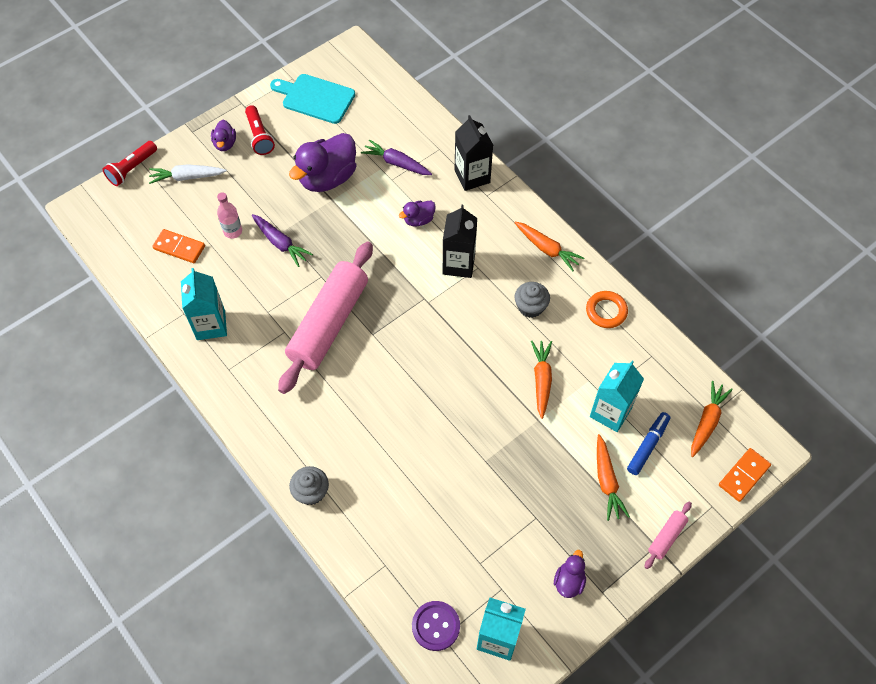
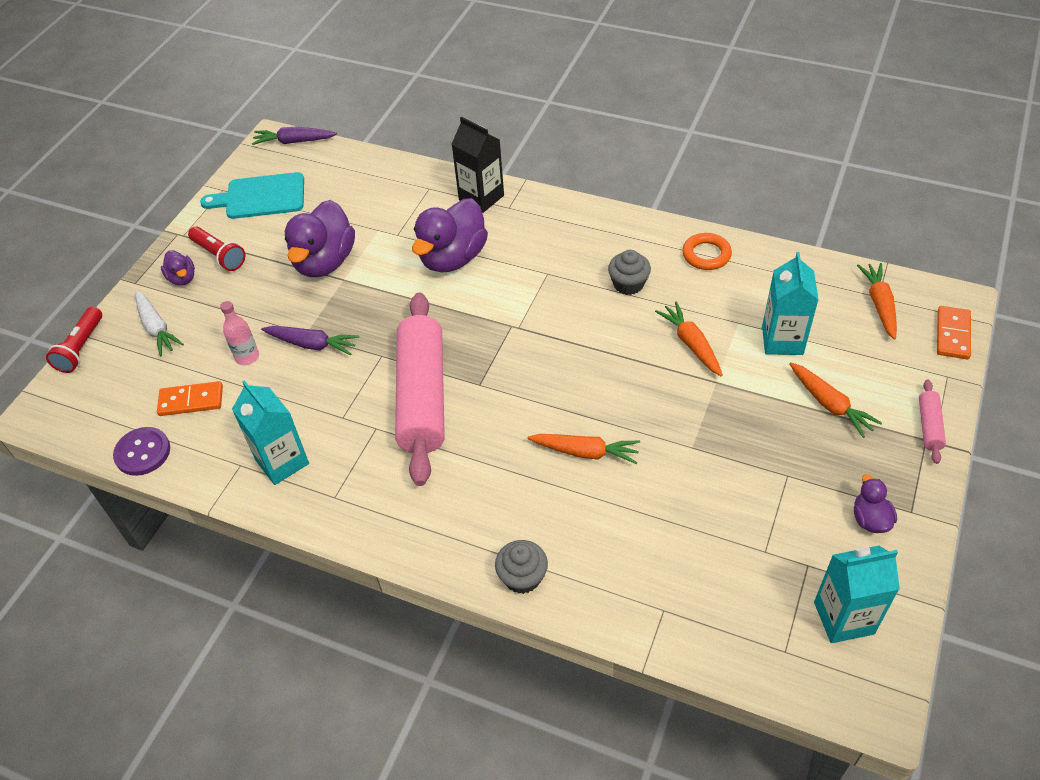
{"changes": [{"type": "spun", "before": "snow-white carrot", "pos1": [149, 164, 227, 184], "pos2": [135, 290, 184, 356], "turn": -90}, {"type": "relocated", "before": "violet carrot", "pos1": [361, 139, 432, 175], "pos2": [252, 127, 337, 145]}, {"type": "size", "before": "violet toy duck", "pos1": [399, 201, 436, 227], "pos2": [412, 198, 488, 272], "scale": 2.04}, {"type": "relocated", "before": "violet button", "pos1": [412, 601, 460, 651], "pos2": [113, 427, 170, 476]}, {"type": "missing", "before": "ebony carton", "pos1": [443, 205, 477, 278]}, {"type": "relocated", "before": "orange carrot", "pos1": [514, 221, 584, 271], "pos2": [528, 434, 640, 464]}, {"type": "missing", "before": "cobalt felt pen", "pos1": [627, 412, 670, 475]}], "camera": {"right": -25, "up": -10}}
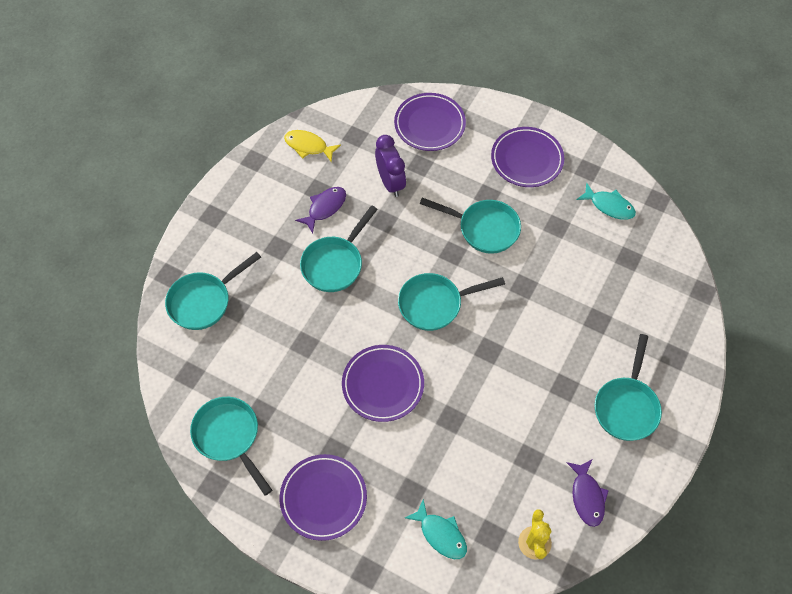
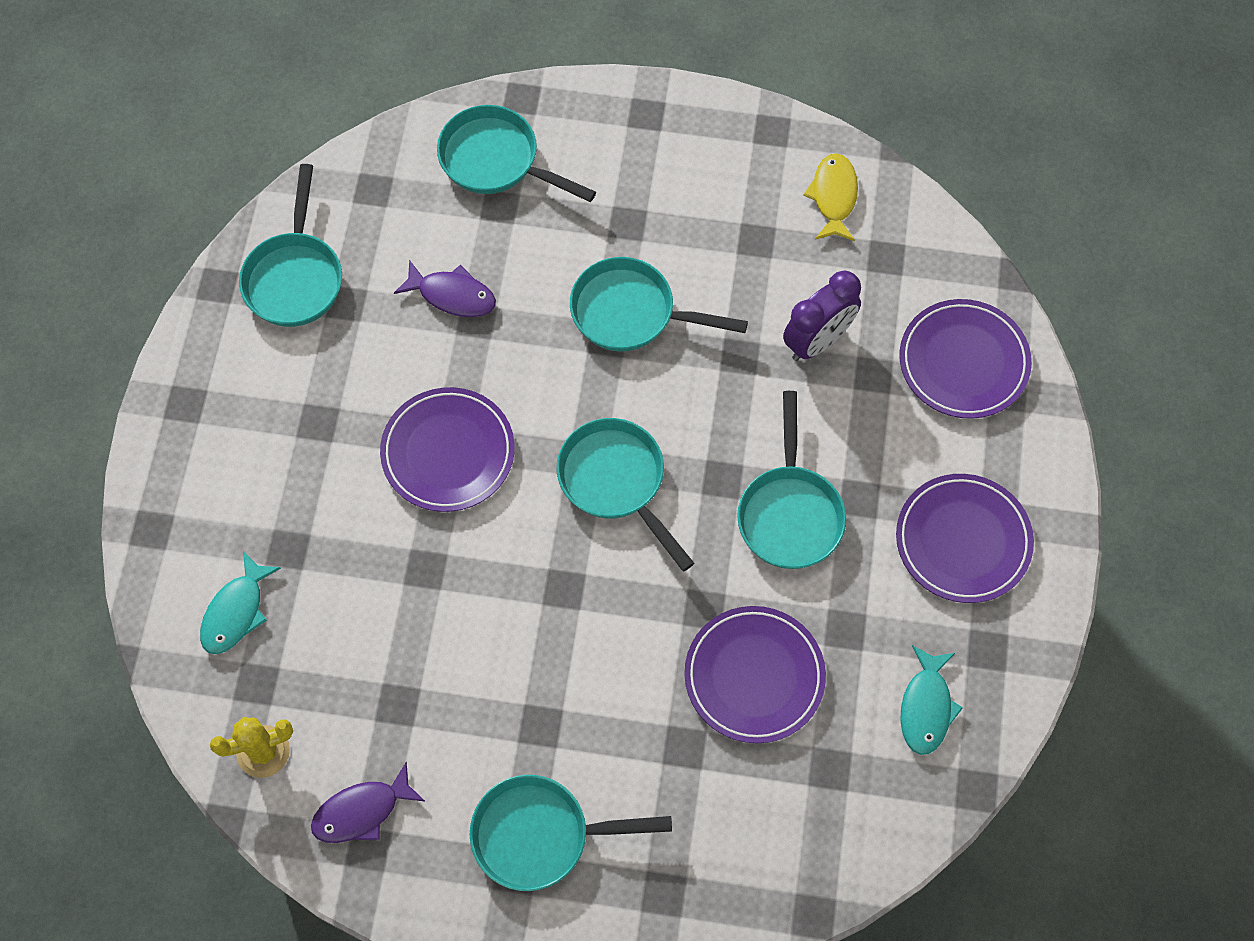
{"changes": [{"type": "spun", "before": "teal skillet", "pos1": [190, 397, 272, 496], "pos2": [239, 164, 342, 327], "turn": 150}, {"type": "relocated", "before": "violet flat dish", "pos1": [280, 454, 367, 541], "pos2": [684, 606, 826, 743]}, {"type": "relocated", "before": "violet fish", "pos1": [295, 187, 346, 233], "pos2": [394, 260, 496, 317]}], "camera": {"right": 70, "up": 5}}
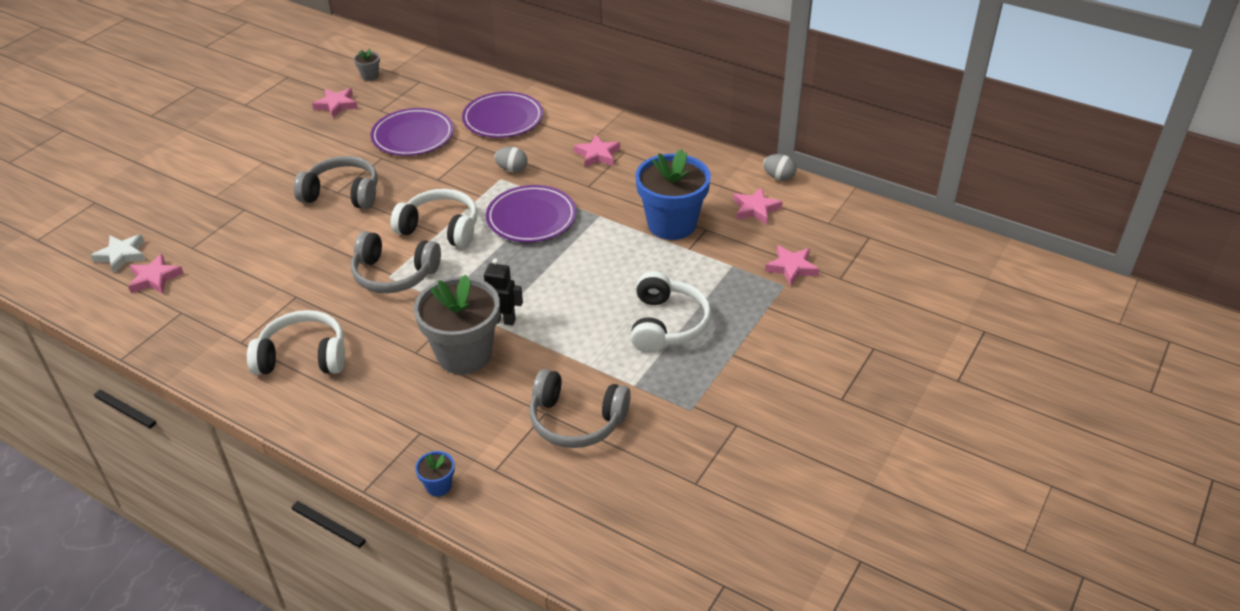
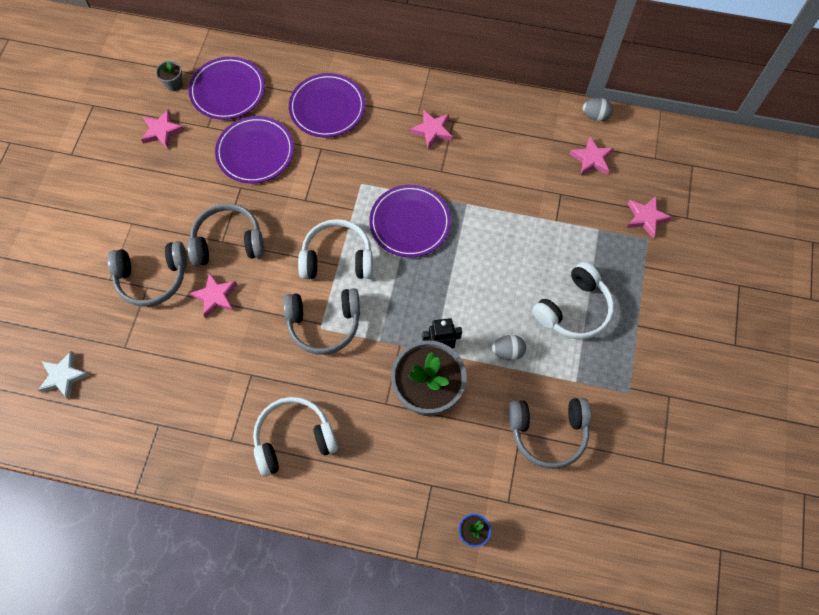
{"changes": [{"type": "relocated", "before": "pink star shape", "pos1": [128, 254, 184, 294], "pos2": [190, 272, 237, 319]}, {"type": "relocated", "before": "ash-grey egg", "pos1": [494, 147, 528, 172], "pos2": [492, 335, 526, 360]}, {"type": "spun", "before": "snow-white over-ear headphones", "pos1": [631, 271, 711, 353], "pos2": [532, 262, 614, 340], "turn": 60}, {"type": "missing", "before": "cobalt flower pot", "pos1": [635, 149, 711, 240]}, {"type": "appeared", "after": "ash-grey over-ear headphones", "pos2": [107, 241, 187, 307]}, {"type": "appeared", "after": "violet flat dish", "pos2": [189, 57, 265, 120]}], "camera": {"right": -20, "up": 25}}
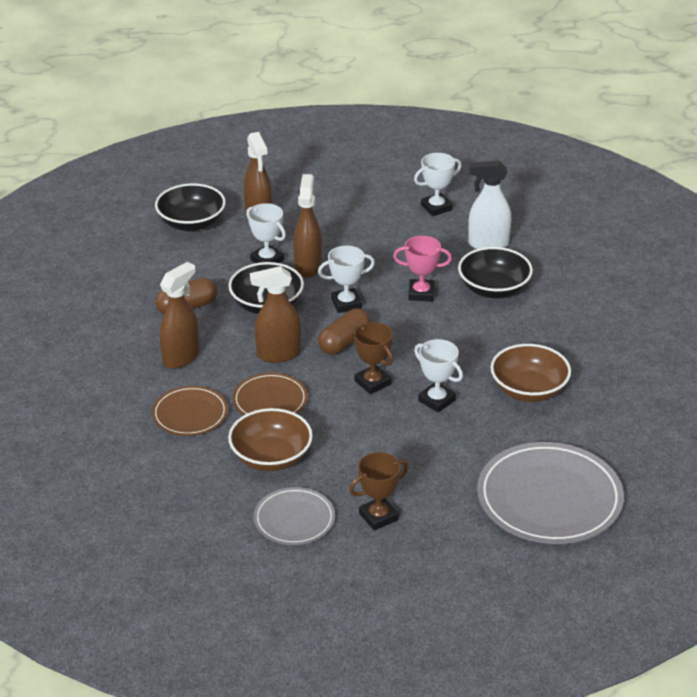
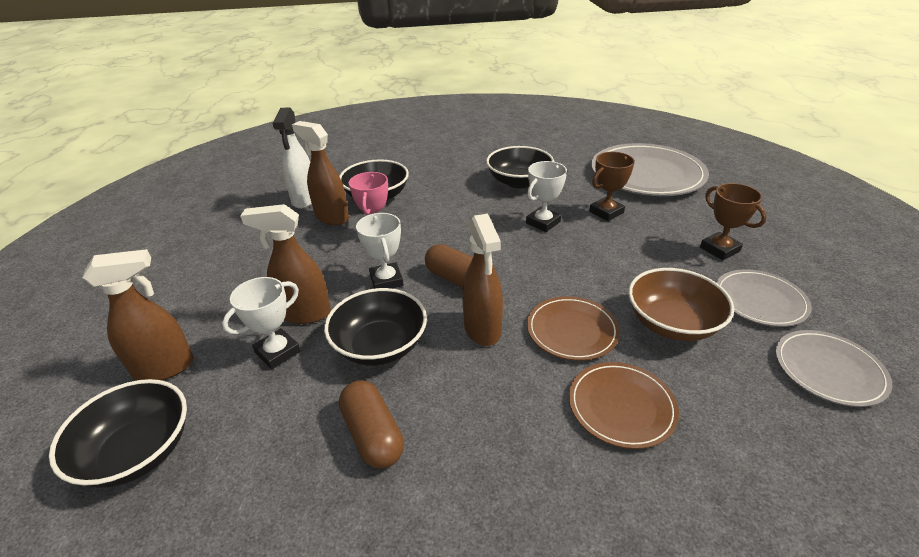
{"changes": [{"type": "relocated", "before": "brown sprayer", "pos1": [160, 262, 200, 369], "pos2": [292, 121, 349, 225]}, {"type": "relocated", "before": "brown prize cup", "pos1": [354, 322, 393, 394], "pos2": [589, 152, 635, 221]}, {"type": "missing", "before": "snow-white prize cup", "pos1": [414, 153, 461, 216]}, {"type": "colour", "before": "brown deep dish", "after": "ebony deep dish", "pos1": [491, 344, 571, 402], "pos2": [486, 146, 554, 188]}, {"type": "appeared", "after": "ash-grey flat dish", "pos2": [775, 330, 892, 407]}], "camera": {"right": -90, "up": 0}}
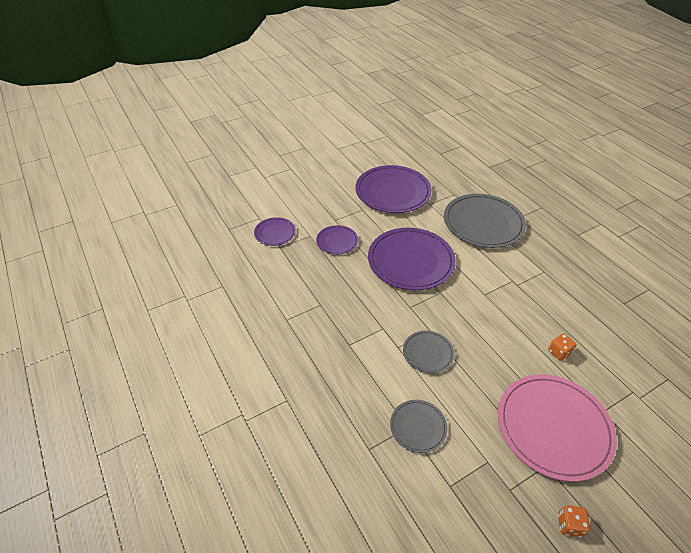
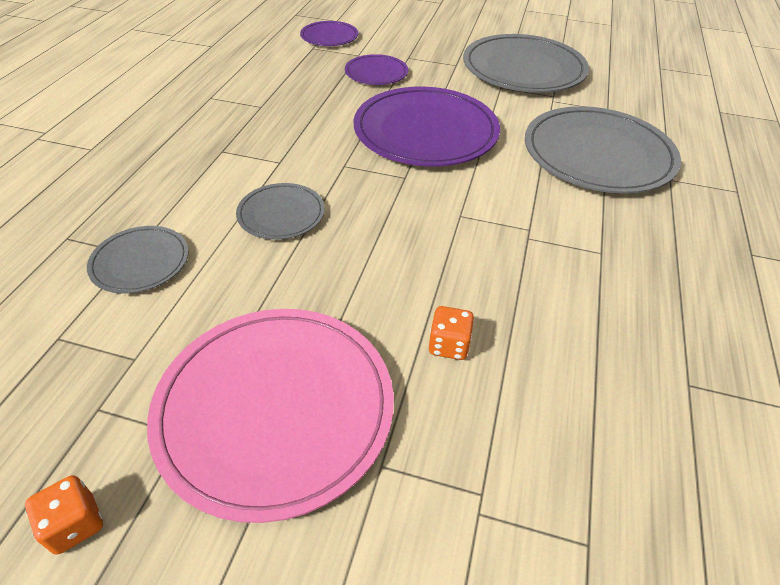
{"changes": [{"type": "colour", "before": "violet flat dish", "after": "ash-grey flat dish", "pos1": [356, 165, 432, 213], "pos2": [463, 34, 589, 93]}], "camera": {"right": 45, "up": 0}}
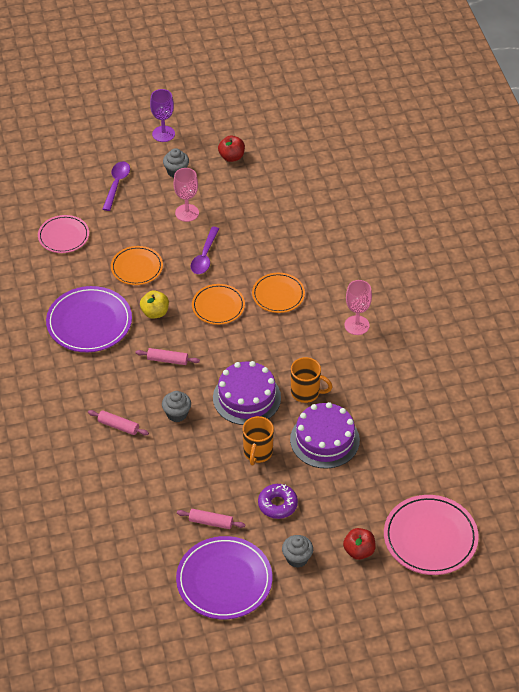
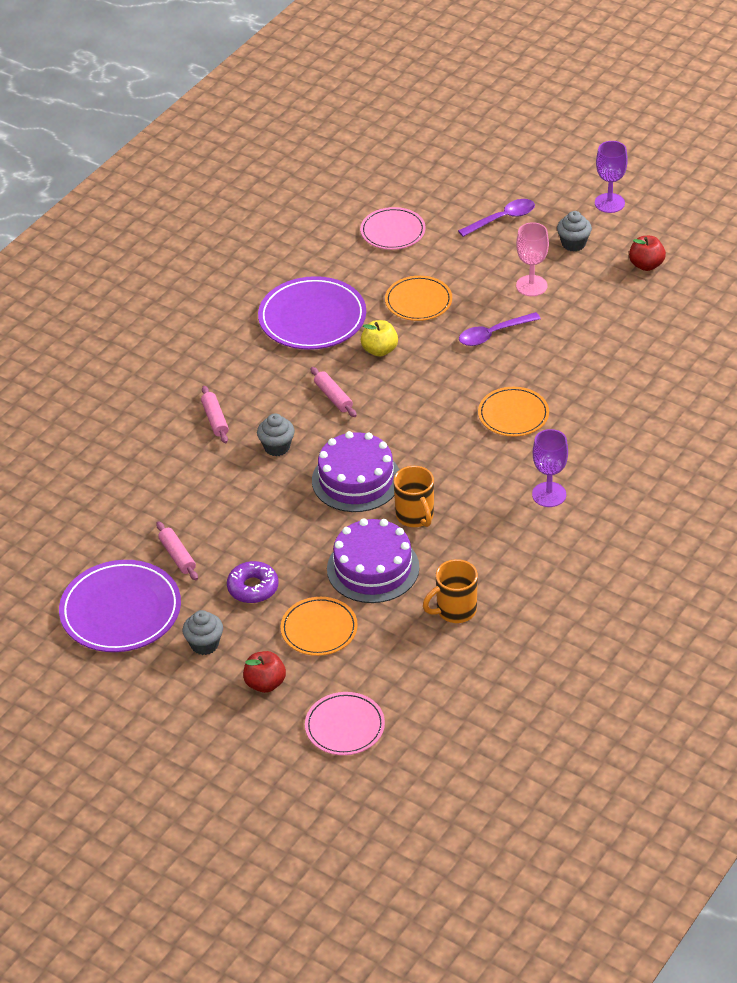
{"changes": [{"type": "relocated", "before": "orange flat dish", "pos1": [192, 284, 245, 325], "pos2": [281, 597, 358, 656]}, {"type": "relocated", "before": "orange mug", "pos1": [243, 416, 274, 465], "pos2": [423, 559, 478, 623]}, {"type": "colour", "before": "pink chalice", "after": "violet chalice", "pos1": [344, 280, 372, 335], "pos2": [532, 429, 568, 507]}, {"type": "size", "before": "pink flat dish", "pos1": [384, 495, 479, 575], "pos2": [305, 692, 385, 755], "scale": 0.63}], "camera": {"right": 50, "up": -5}}
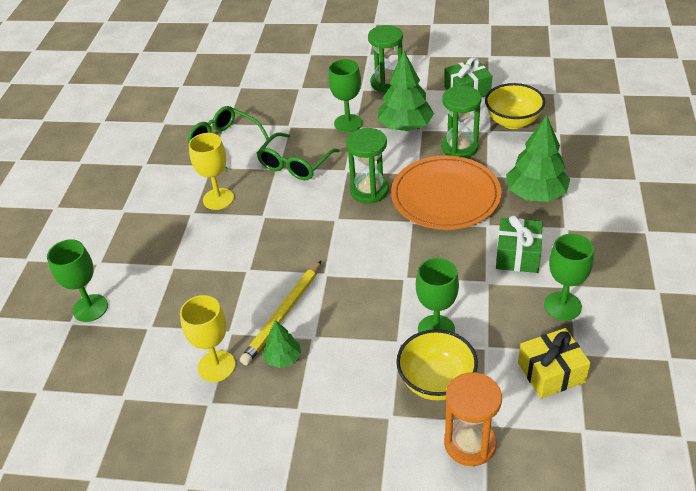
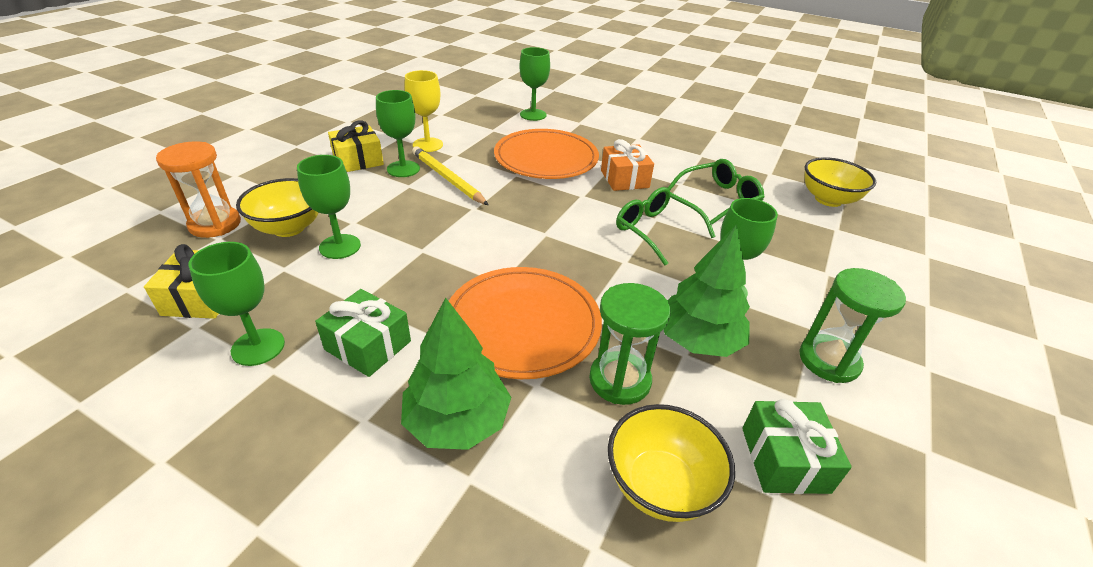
{"changes": [{"type": "exchanged", "before": "golden chalice", "after": "orange gift", "pos1": [189, 133, 234, 210], "pos2": [601, 139, 654, 191]}, {"type": "exchanged", "before": "green toy tree", "after": "green chalice", "pos1": [262, 320, 301, 368], "pos2": [376, 90, 420, 177]}, {"type": "missing", "before": "green sand timer", "pos1": [346, 128, 389, 203]}, {"type": "appeared", "after": "golden gift", "pos2": [328, 120, 384, 172]}, {"type": "appeared", "after": "orange flat dish", "pos2": [494, 129, 599, 179]}, {"type": "appeared", "after": "golden deep dish", "pos2": [805, 157, 876, 207]}], "camera": {"right": 105, "up": -5}}
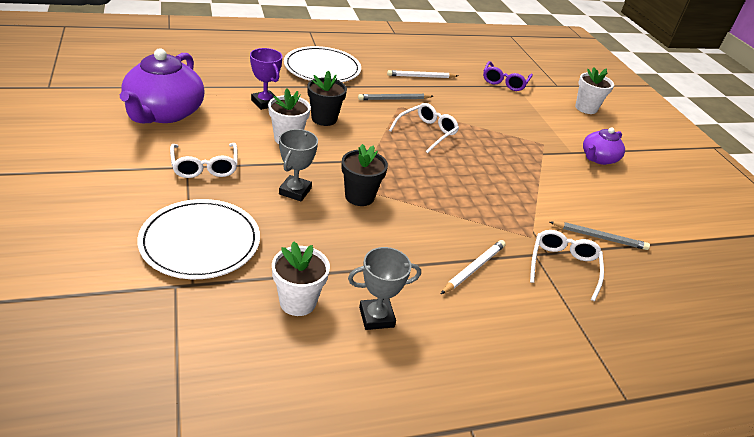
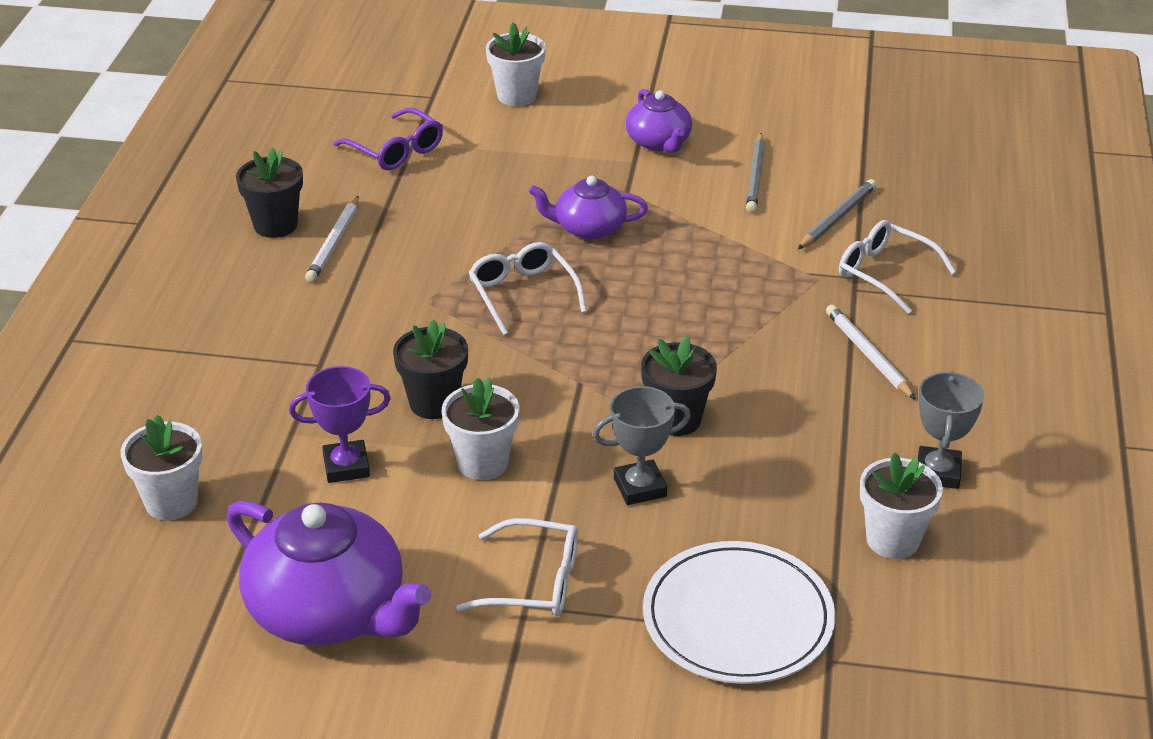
{"changes": [{"type": "spun", "before": "ash-grey prize cup", "pos1": [279, 129, 318, 202], "pos2": [593, 386, 691, 505], "turn": -60}, {"type": "missing", "before": "snow-white flat dish", "pos1": [284, 46, 361, 82]}, {"type": "relocated", "before": "ash-grey lead pencil", "pos1": [358, 93, 433, 100], "pos2": [746, 133, 765, 213]}, {"type": "appeared", "after": "snow-white flower pot", "pos2": [121, 415, 203, 520]}, {"type": "appeared", "after": "ebony flower pot", "pos2": [236, 147, 303, 238]}, {"type": "appeared", "after": "violet china teapot", "pos2": [529, 176, 648, 240]}], "camera": {"right": -60, "up": 0}}
